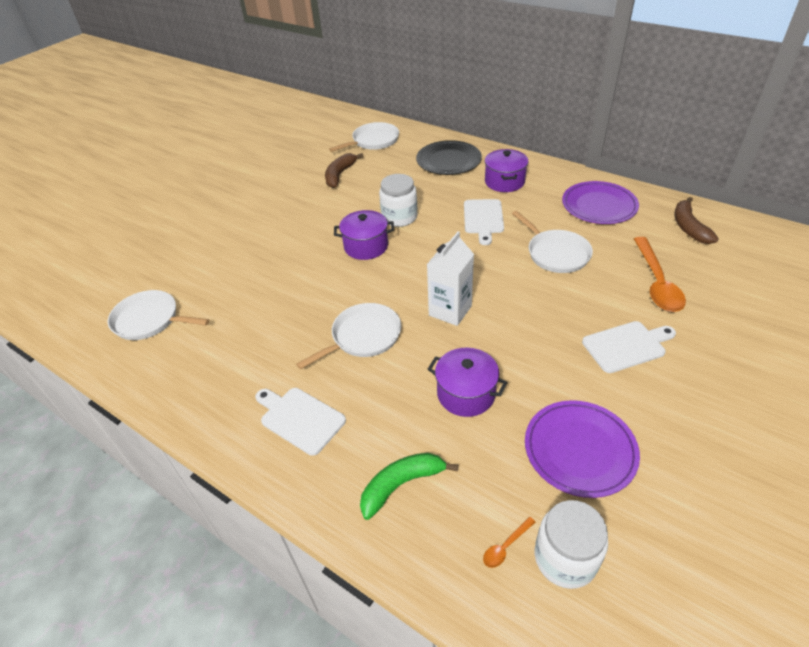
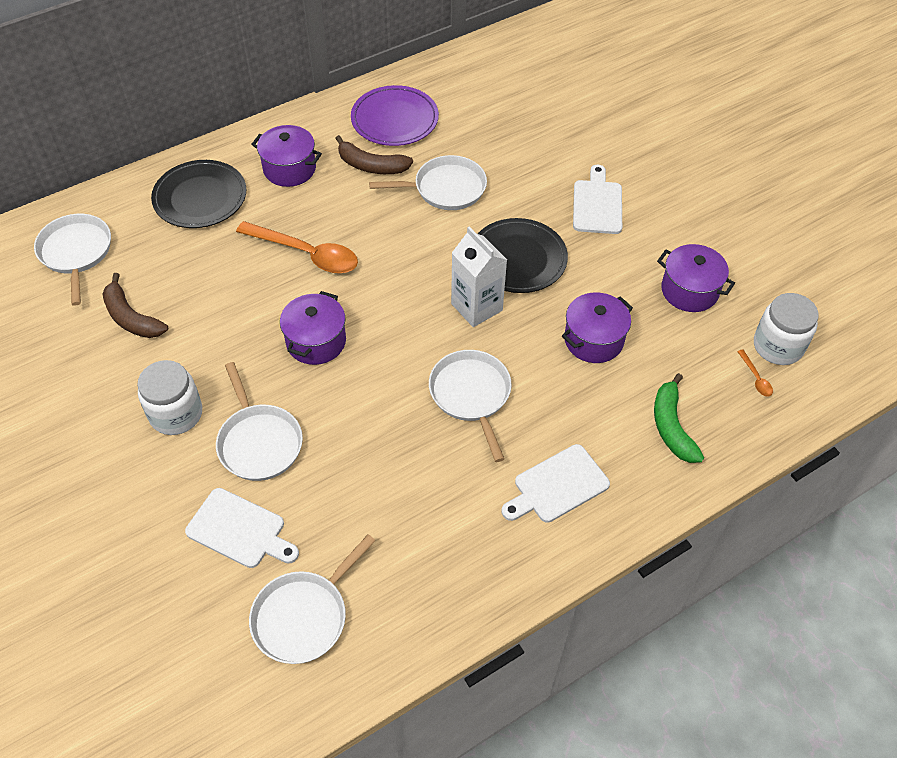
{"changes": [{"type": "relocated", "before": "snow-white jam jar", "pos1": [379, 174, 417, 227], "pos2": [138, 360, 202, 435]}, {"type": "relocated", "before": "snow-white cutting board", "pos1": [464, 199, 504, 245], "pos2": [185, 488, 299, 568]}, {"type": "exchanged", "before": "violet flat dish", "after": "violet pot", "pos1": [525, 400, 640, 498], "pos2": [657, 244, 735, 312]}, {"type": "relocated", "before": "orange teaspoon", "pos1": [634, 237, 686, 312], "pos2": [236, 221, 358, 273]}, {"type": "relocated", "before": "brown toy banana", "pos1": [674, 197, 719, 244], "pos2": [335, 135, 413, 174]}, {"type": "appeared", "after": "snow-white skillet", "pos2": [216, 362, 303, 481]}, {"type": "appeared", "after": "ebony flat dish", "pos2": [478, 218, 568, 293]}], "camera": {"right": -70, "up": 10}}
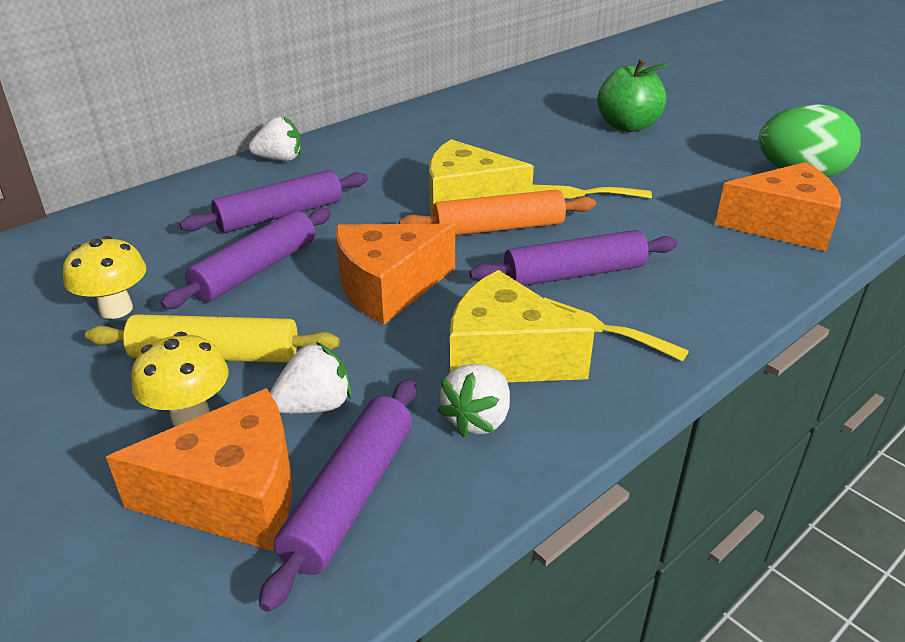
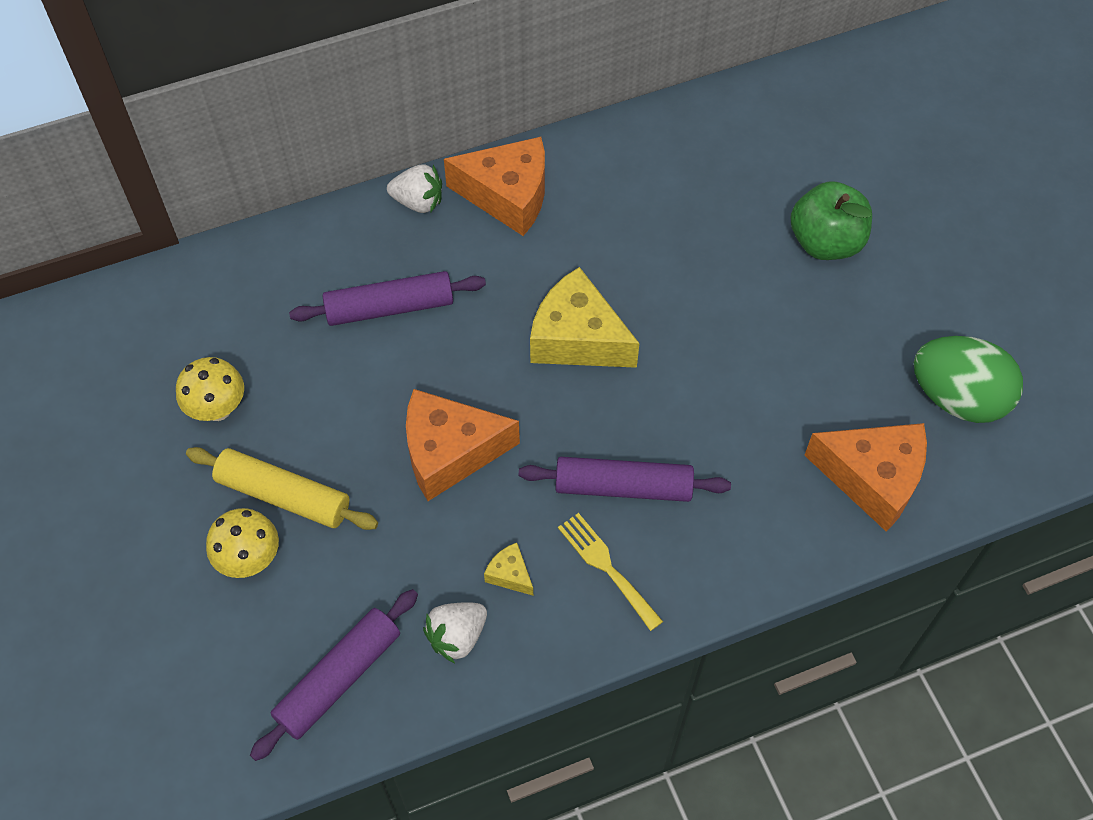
{"changes": [{"type": "relocated", "before": "orange cheese", "pos1": [106, 388, 292, 551], "pos2": [444, 137, 545, 236]}, {"type": "missing", "before": "violet dough roller", "pos1": [160, 208, 331, 309]}, {"type": "missing", "before": "snow-white strawberry", "pos1": [270, 342, 352, 414]}, {"type": "missing", "before": "orange dough roller", "pos1": [399, 190, 596, 236]}, {"type": "size", "before": "golden cheese", "pos1": [450, 270, 595, 382], "pos2": [484, 543, 533, 596], "scale": 0.44}, {"type": "missing", "before": "golden table fork", "pos1": [532, 185, 652, 199]}], "camera": {"right": 20, "up": 25}}
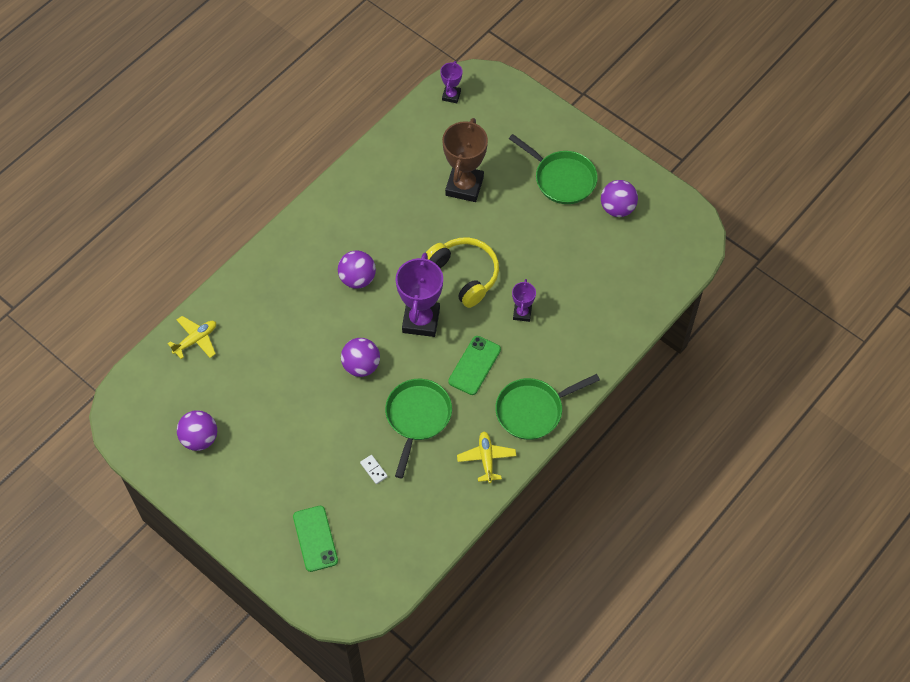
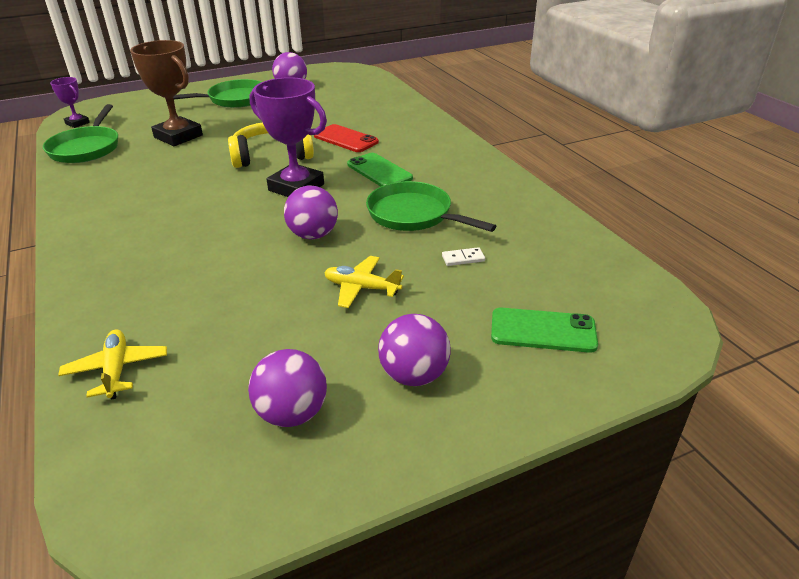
{"changes": [{"type": "relocated", "before": "violet play ball", "pos1": [338, 251, 376, 289], "pos2": [378, 314, 451, 386]}, {"type": "relocated", "before": "golden plane", "pos1": [457, 431, 516, 483], "pos2": [324, 256, 404, 308]}, {"type": "relocated", "before": "green skillet", "pos1": [495, 374, 600, 440], "pos2": [43, 104, 118, 163]}, {"type": "exchanged", "before": "violet prize cup", "after": "crimson smartphone", "pos1": [512, 279, 536, 322], "pos2": [314, 124, 379, 152]}], "camera": {"right": -65, "up": -25}}
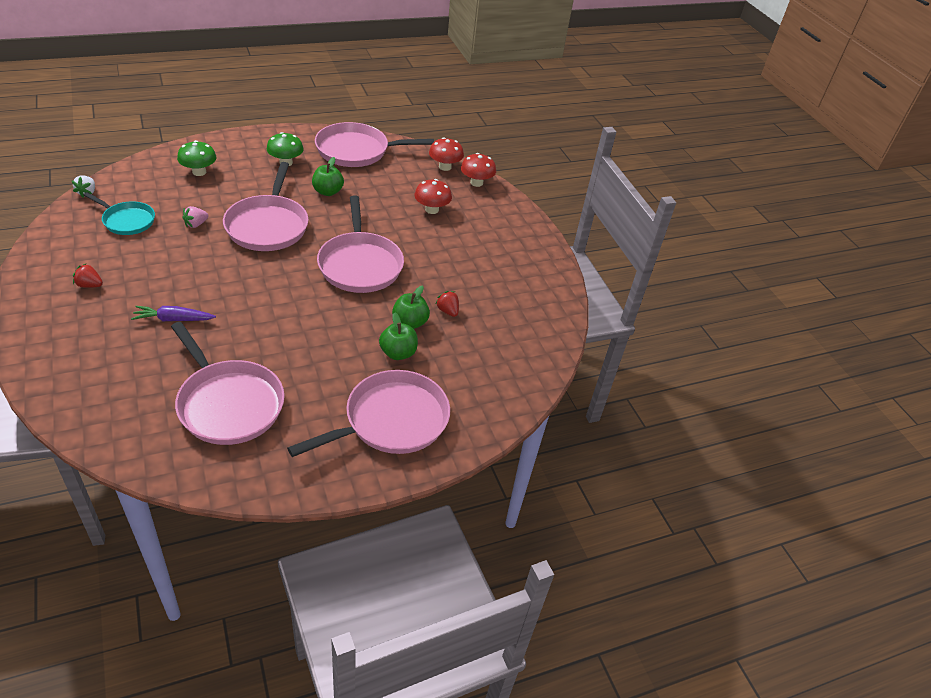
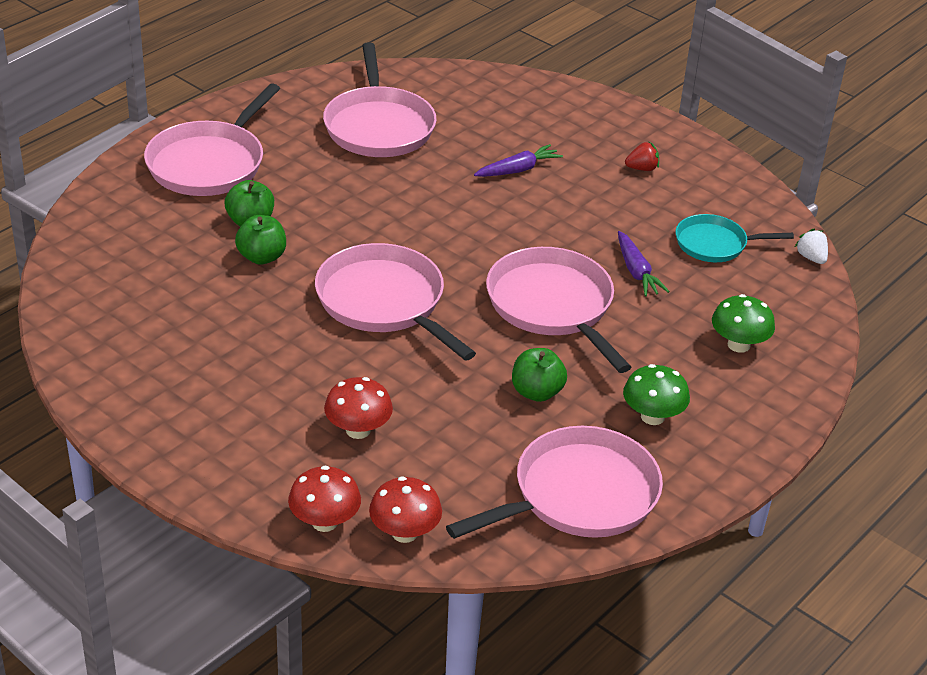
{"changes": [{"type": "spun", "before": "pink skillet", "pos1": [171, 322, 285, 445], "pos2": [323, 42, 437, 157], "turn": -120}, {"type": "exchanged", "before": "pink strawberry", "after": "violet carrot", "pos1": [182, 206, 208, 228], "pos2": [618, 231, 670, 296]}, {"type": "missing", "before": "crimson strawberry", "pos1": [435, 291, 459, 317]}], "camera": {"right": 155, "up": -5}}
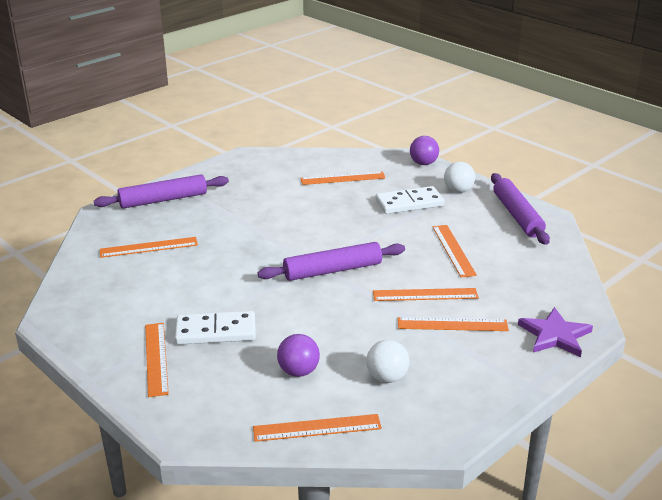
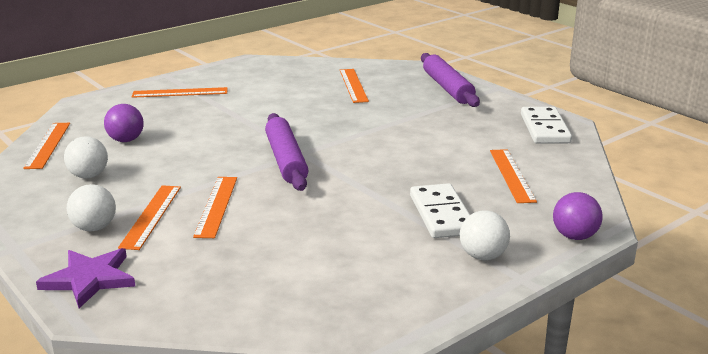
{"changes": [{"type": "relocated", "before": "snow-white domino", "pos1": [175, 311, 256, 345], "pos2": [521, 107, 572, 143]}, {"type": "missing", "before": "orange ruler", "pos1": [433, 225, 477, 278]}, {"type": "missing", "before": "violet dough roller", "pos1": [491, 173, 550, 245]}, {"type": "appeared", "after": "snow-white play ball", "pos2": [67, 184, 116, 231]}], "camera": {"right": 95, "up": -5}}
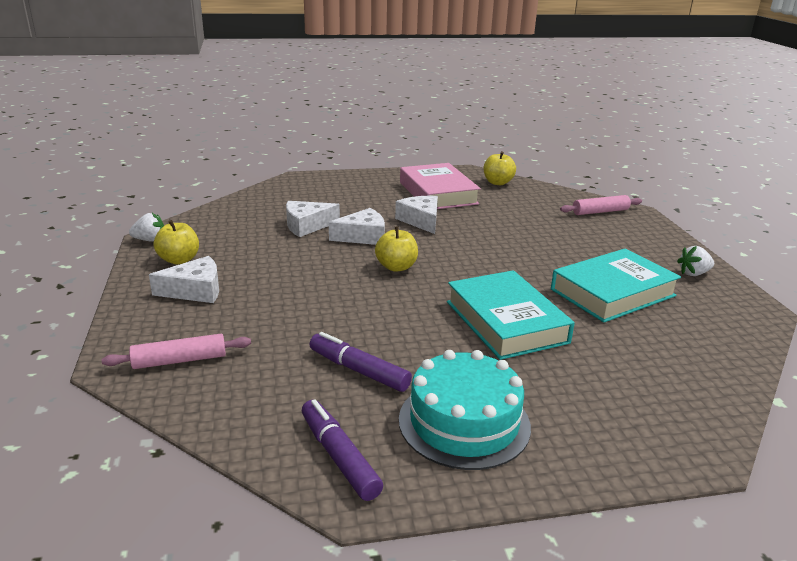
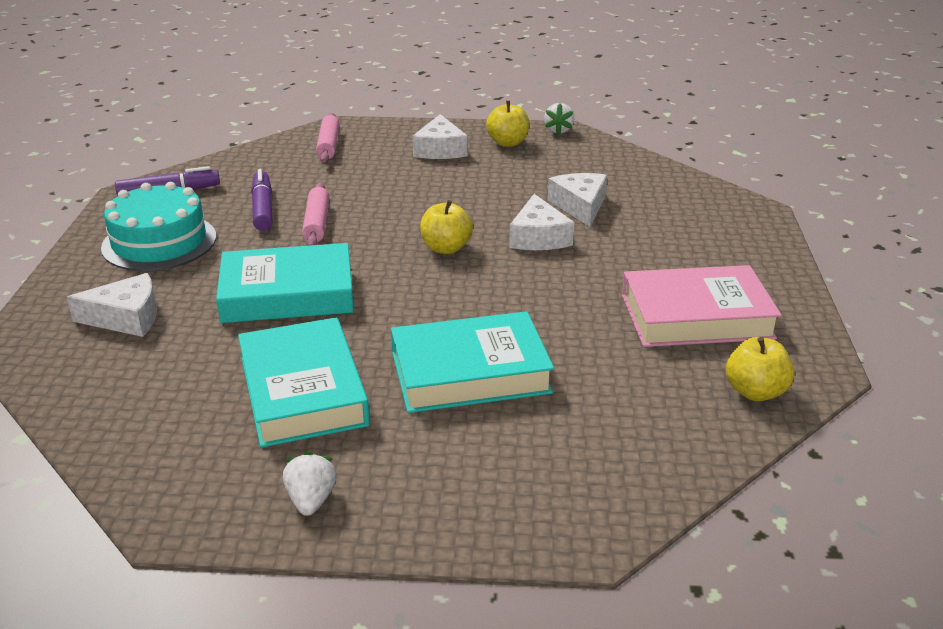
{"changes": [{"type": "spun", "before": "violet felt pen", "pos1": [310, 332, 412, 392], "pos2": [251, 169, 273, 231], "turn": -60}, {"type": "relocated", "before": "snow-white cheese", "pos1": [395, 196, 438, 234], "pos2": [67, 273, 157, 337]}, {"type": "relocated", "before": "pink dough roller", "pos1": [560, 195, 642, 215], "pos2": [302, 183, 329, 246]}, {"type": "appeared", "after": "teal hardback", "pos2": [391, 311, 554, 413]}], "camera": {"right": 105, "up": 5}}
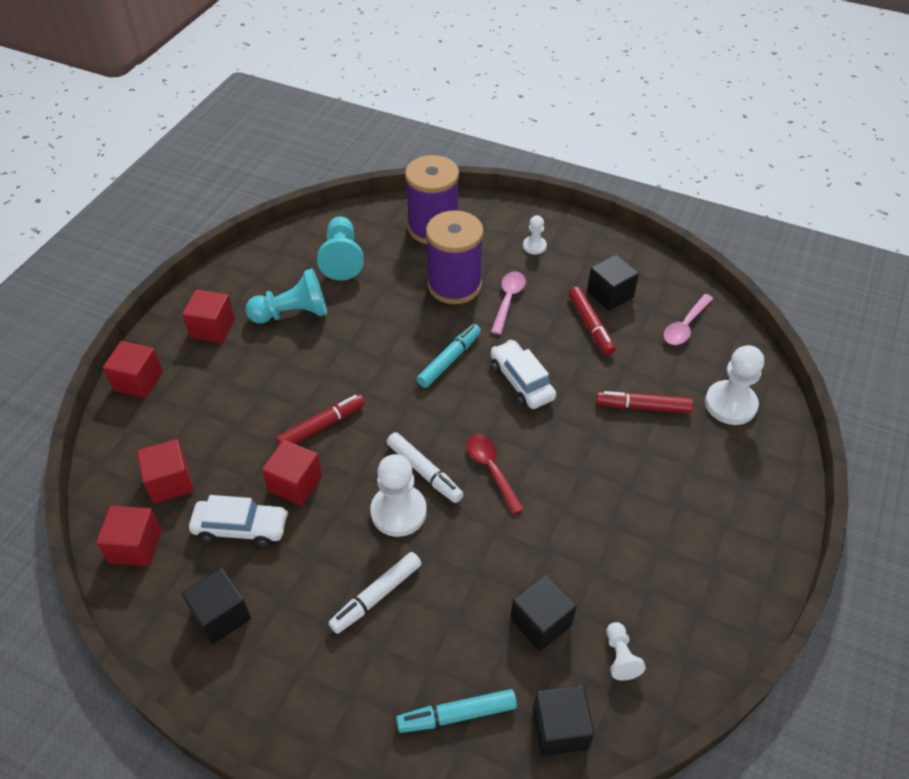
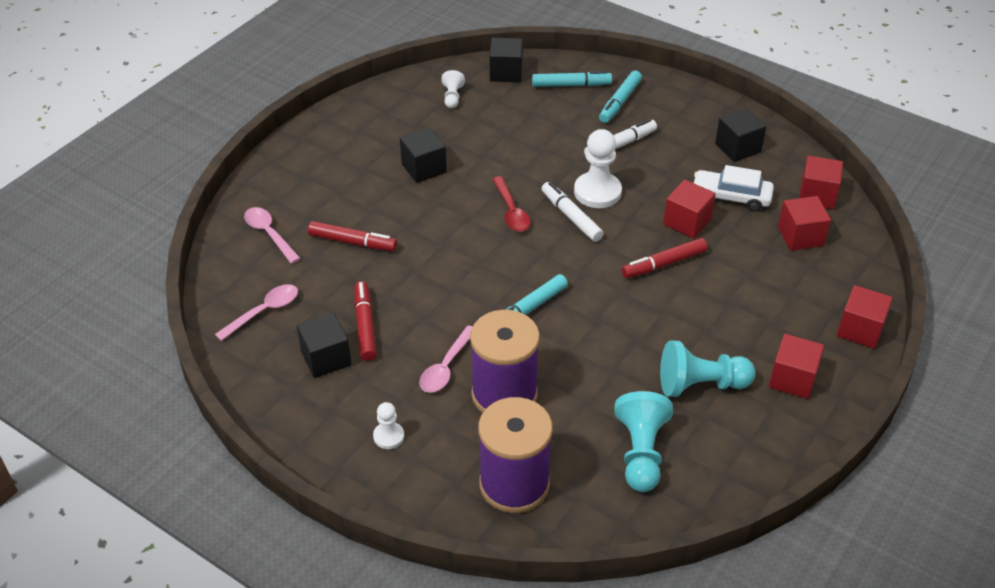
{"changes": [{"type": "missing", "before": "snow-white toy car", "pos1": [491, 340, 556, 409]}, {"type": "relocated", "before": "ebony cube", "pos1": [510, 574, 577, 651], "pos2": [400, 128, 447, 183]}, {"type": "exchanged", "before": "snow-white chess pawn", "after": "pink teaspoon", "pos1": [705, 345, 764, 425], "pos2": [244, 207, 301, 264]}, {"type": "appeared", "after": "teal felt pen", "pos2": [599, 70, 642, 123]}], "camera": {"right": -170, "up": -5}}
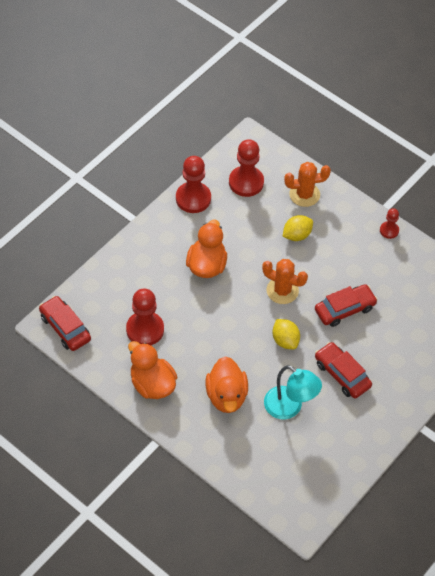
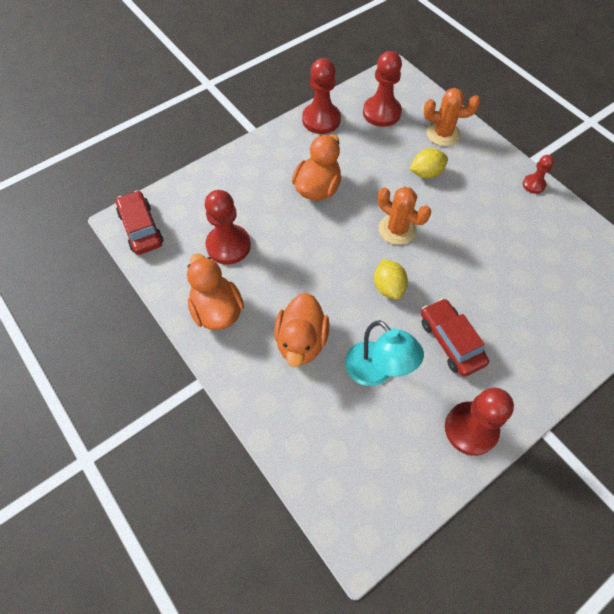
{"changes": [{"type": "missing", "before": "crimson toy car", "pos1": [315, 284, 378, 327]}, {"type": "appeared", "after": "crimson chess pawn", "pos2": [445, 388, 514, 456]}], "camera": {"right": 15, "up": 5}}
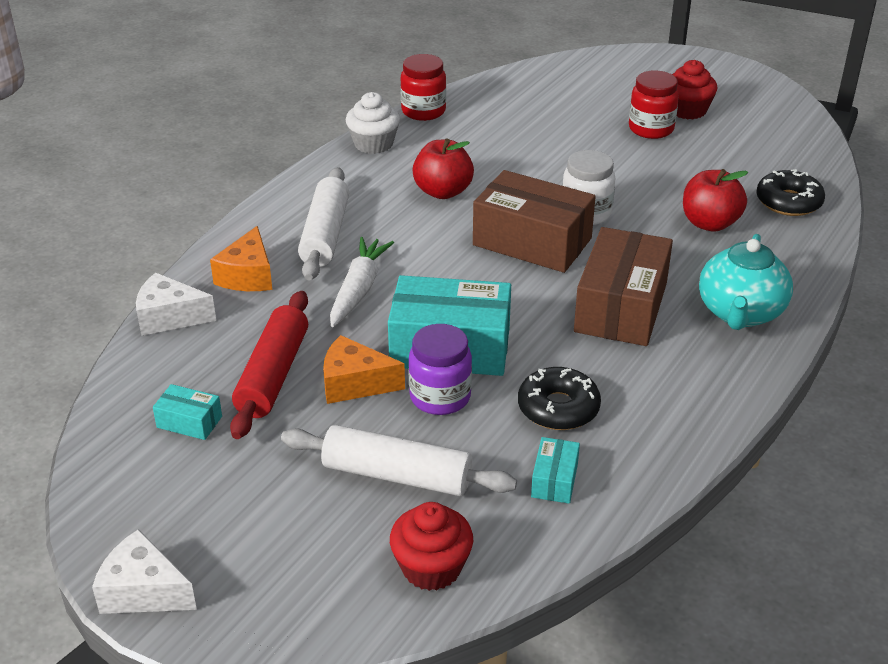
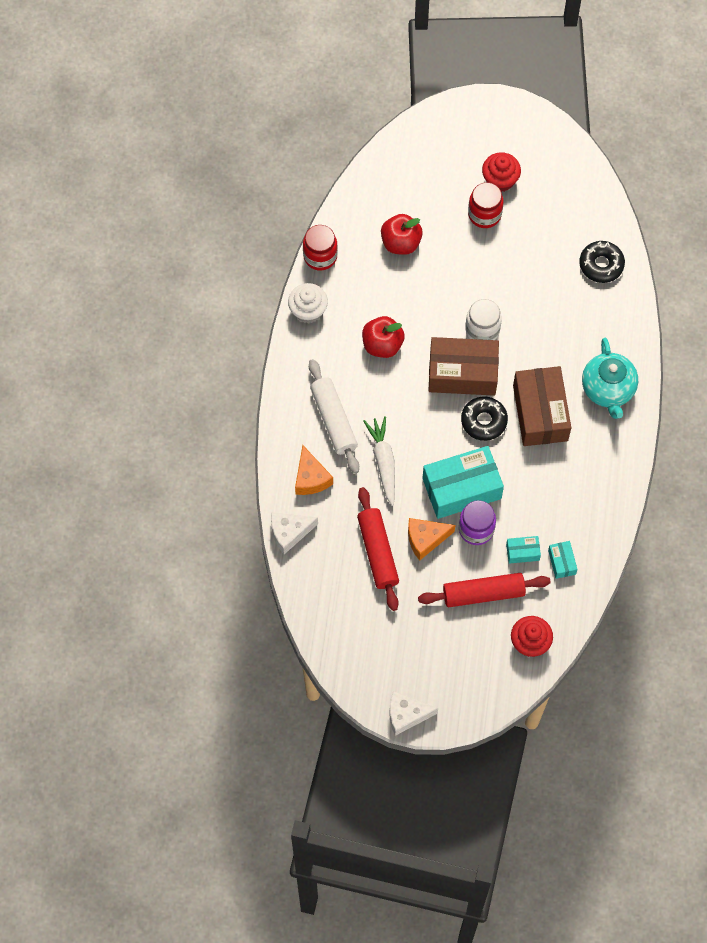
{"changes": [{"type": "relocated", "before": "teal package", "pos1": [153, 384, 222, 440], "pos2": [506, 536, 541, 564]}, {"type": "colour", "before": "snow-white dough roller", "after": "crimson dough roller", "pos1": [281, 425, 517, 496], "pos2": [418, 573, 551, 607]}, {"type": "relocated", "before": "ebony glazed donut", "pos1": [518, 367, 601, 430], "pos2": [461, 396, 508, 441]}, {"type": "relocated", "before": "crimson toy apple", "pos1": [683, 169, 748, 232], "pos2": [381, 214, 423, 255]}], "camera": {"right": -25, "up": 30}}
